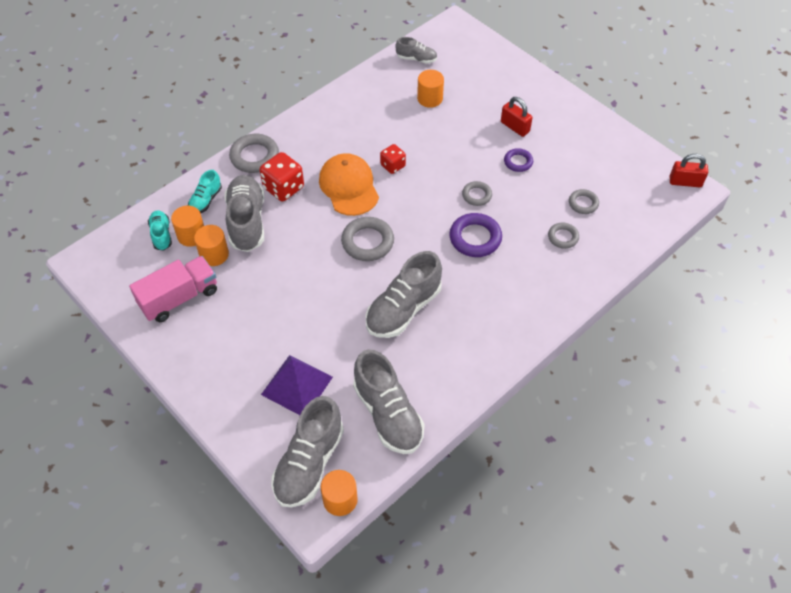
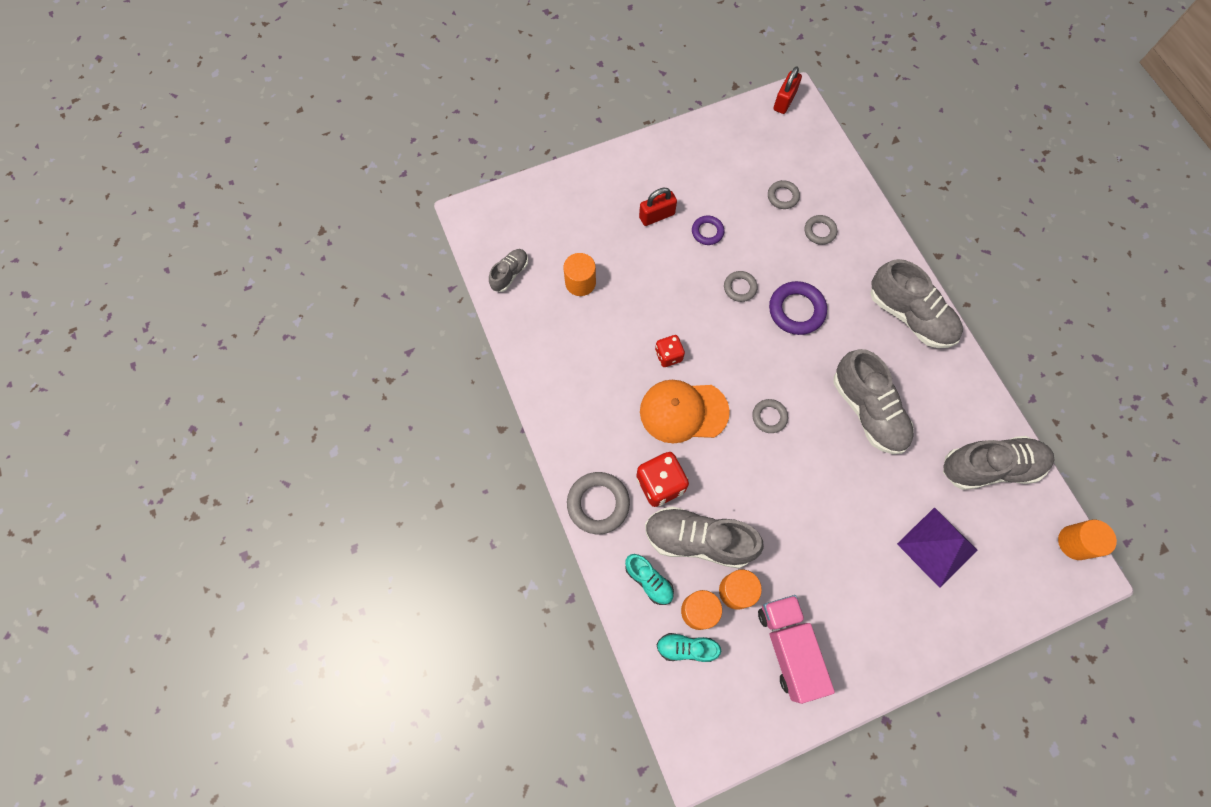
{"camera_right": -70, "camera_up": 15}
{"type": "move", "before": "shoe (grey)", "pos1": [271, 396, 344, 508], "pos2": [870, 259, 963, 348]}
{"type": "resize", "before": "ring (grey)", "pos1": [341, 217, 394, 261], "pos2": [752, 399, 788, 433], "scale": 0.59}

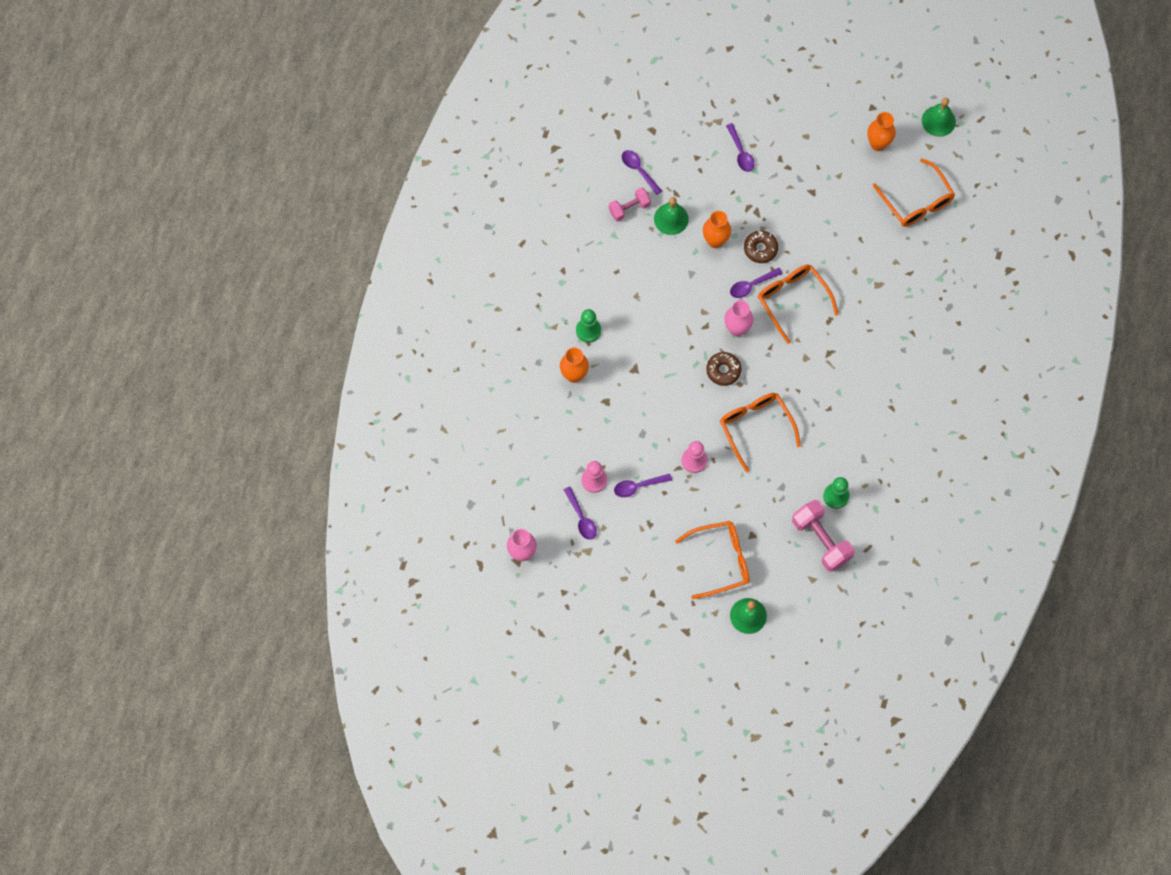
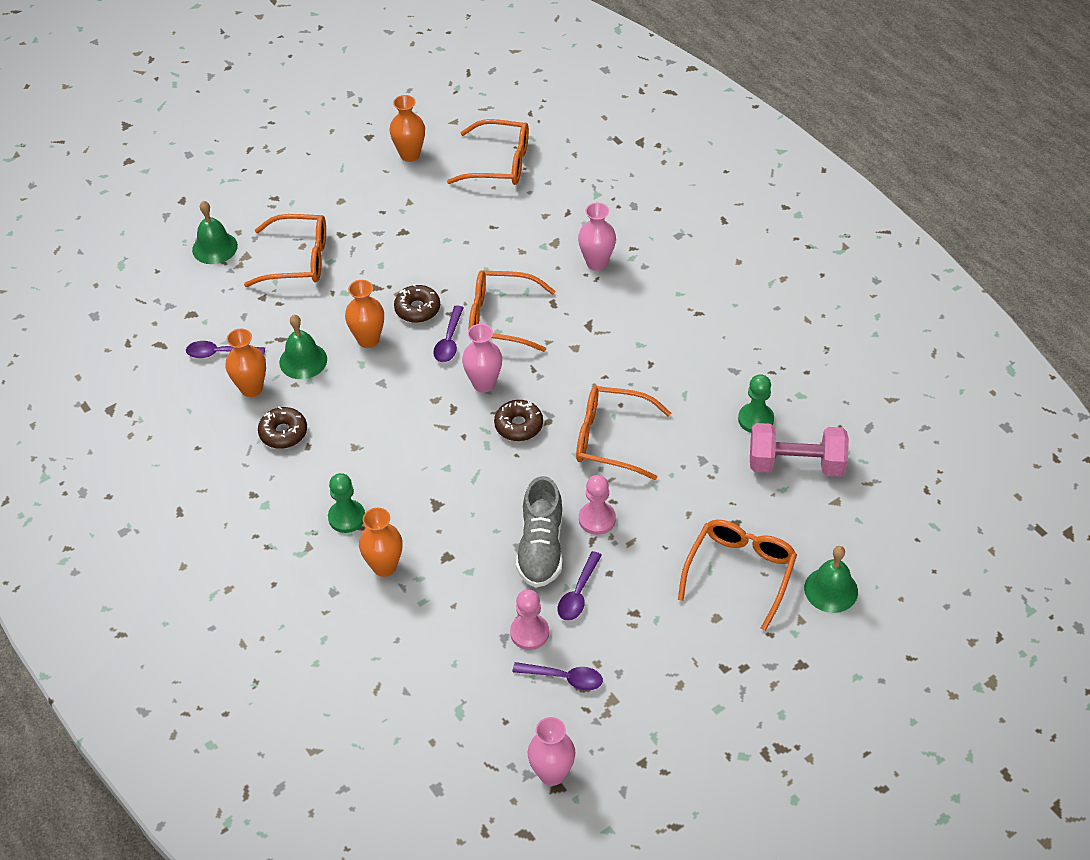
{"camera_right": -50, "camera_up": -20}
{"type": "insert", "after": "donut (brown)", "pos2": [258, 406, 307, 449]}
{"type": "insert", "after": "shoe (grey)", "pos2": [516, 476, 563, 588]}
{"type": "insert", "after": "vase (pink)", "pos2": [578, 203, 616, 271]}
{"type": "move", "before": "bell (green)", "pos1": [922, 98, 956, 137], "pos2": [192, 201, 238, 264]}
{"type": "replace", "before": "dumbbell (pink)", "after": "vase (orange)", "pos1": [609, 187, 651, 222], "pos2": [226, 329, 266, 397]}
{"type": "replace", "before": "spoon (purple)", "after": "glasses (orange)", "pos1": [726, 123, 754, 172], "pos2": [244, 214, 326, 287]}

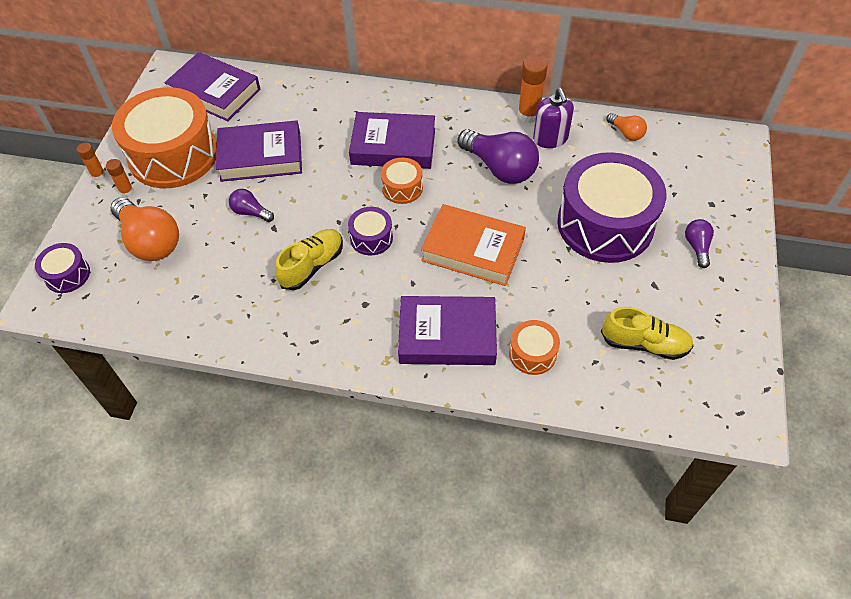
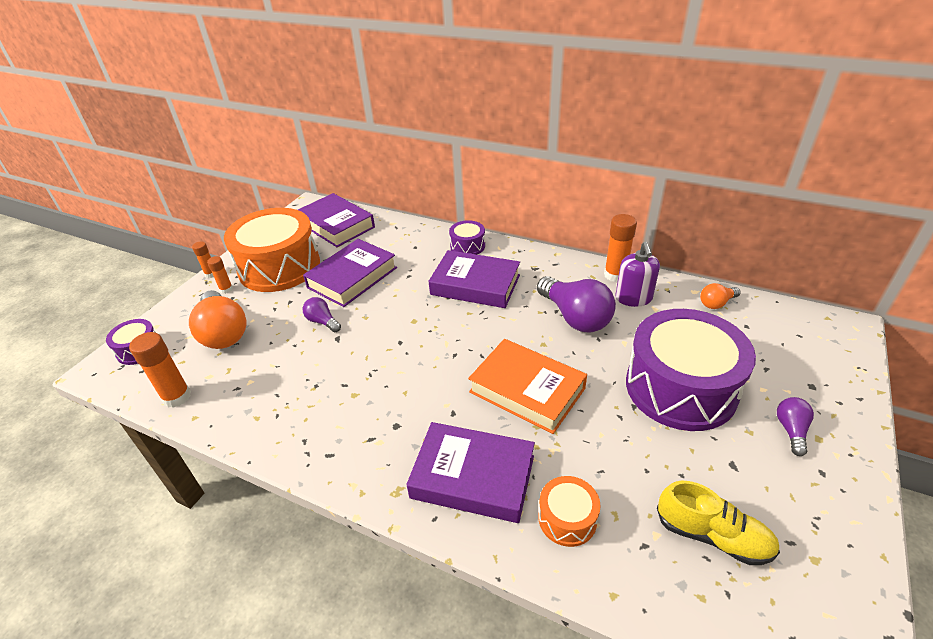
{"camera_right": 15, "camera_up": -15}
{"type": "delete", "before": "shoe (yellow)", "pos1": [275, 229, 343, 290]}
{"type": "delete", "before": "drum (orange)", "pos1": [381, 158, 423, 204]}
{"type": "insert", "after": "glue stick (orange)", "pos2": [129, 332, 191, 408]}
{"type": "move", "before": "drum (purple)", "pos1": [348, 207, 393, 255], "pos2": [449, 220, 485, 255]}
{"type": "rotate", "before": "book (purple)", "pos1": [216, 120, 302, 182], "pos2": [303, 239, 397, 307], "turn": -60}
{"type": "rotate", "before": "light bulb (orange)", "pos1": [606, 113, 647, 141], "pos2": [700, 283, 741, 309], "turn": 90}

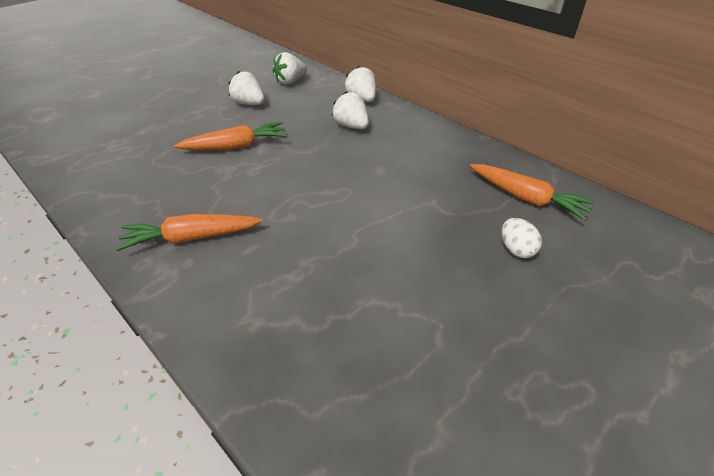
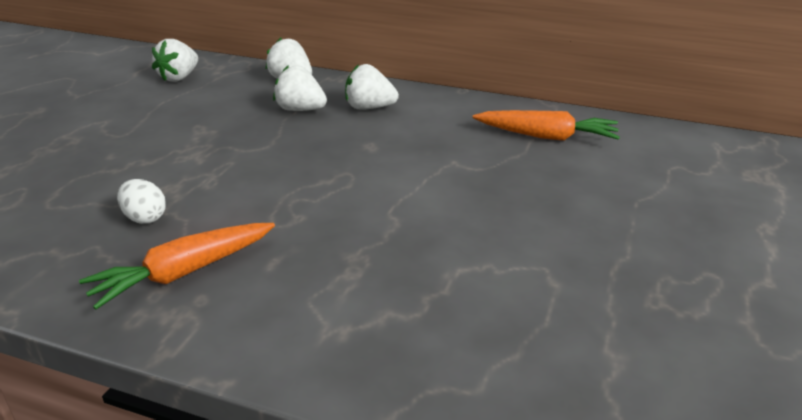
{"camera_right": -25, "camera_up": -10}
{"type": "delete", "before": "carrot (orange)", "pos1": [174, 122, 287, 150]}
{"type": "move", "before": "strawberry (white)", "pos1": [229, 71, 265, 105], "pos2": [345, 64, 399, 110]}
{"type": "move", "before": "egg (white)", "pos1": [502, 218, 542, 258], "pos2": [117, 179, 166, 224]}

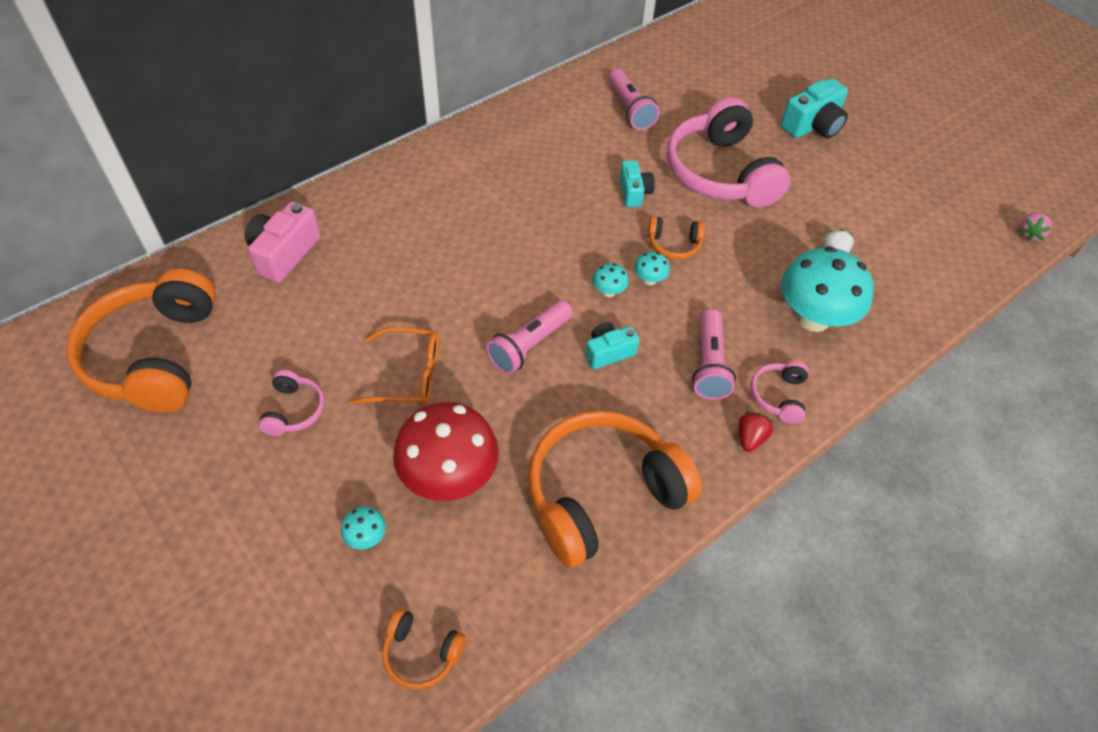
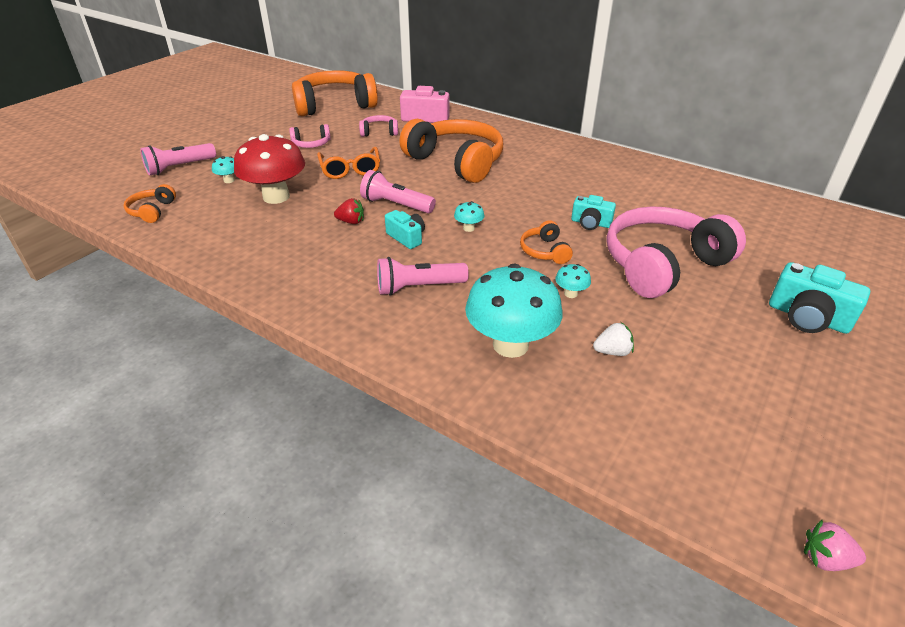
{"camera_right": 75, "camera_up": -15}
{"type": "move", "before": "headphones (orange)", "pos1": [528, 411, 702, 568], "pos2": [400, 119, 503, 183]}
{"type": "move", "before": "flashlight (pink)", "pos1": [609, 69, 660, 130], "pos2": [140, 143, 216, 175]}
{"type": "move", "before": "mushroom (turquoise)", "pos1": [634, 252, 670, 285], "pos2": [555, 264, 591, 298]}
{"type": "move", "before": "strawberry (red)", "pos1": [739, 411, 774, 452], "pos2": [334, 198, 364, 224]}
{"type": "move", "before": "headphones (pink)", "pos1": [750, 361, 808, 424], "pos2": [359, 115, 398, 137]}
{"type": "rotate", "before": "camera (turquoise)", "pos1": [619, 160, 655, 207], "pos2": [571, 195, 616, 230], "turn": 45}

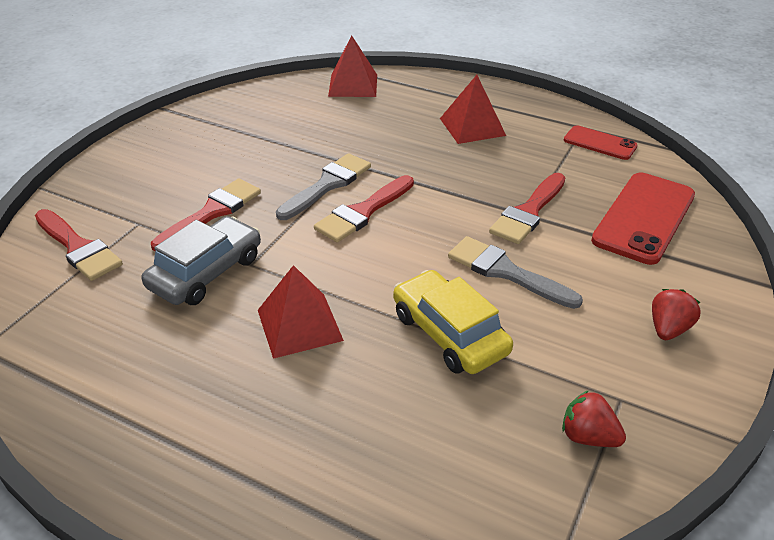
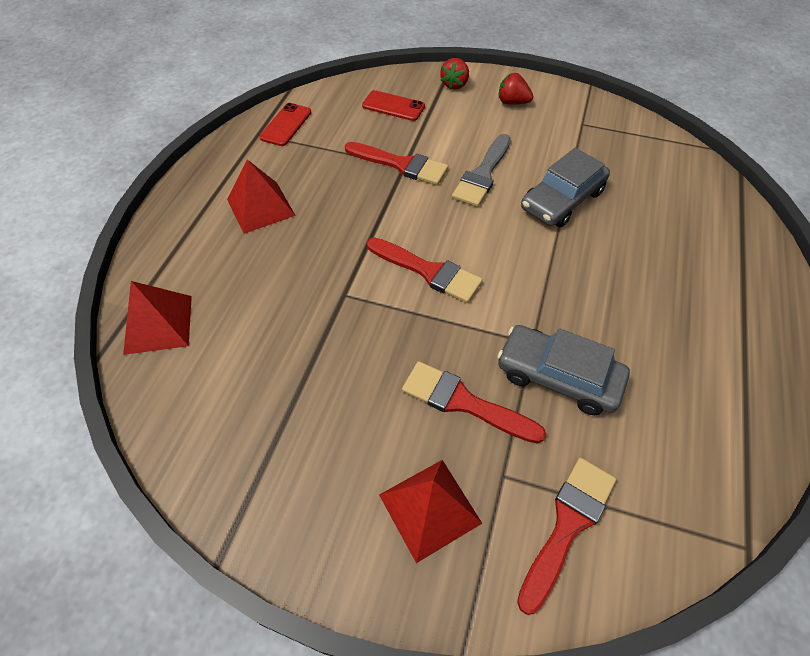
{"camera_right": -100, "camera_up": 15}
{"type": "delete", "before": "brush (grey)", "pos1": [276, 153, 371, 220]}
{"type": "move", "before": "pyramid (red)", "pos1": [258, 265, 344, 359], "pos2": [379, 460, 482, 563]}
{"type": "move", "before": "strawberry (red)", "pos1": [562, 390, 626, 447], "pos2": [440, 58, 469, 90]}
{"type": "recolor", "before": "car (yellow)", "after": "car (grey)", "pos1": [393, 270, 513, 374], "pos2": [521, 148, 610, 227]}
{"type": "resize", "before": "phone (red)", "pos1": [591, 173, 695, 265], "pos2": [362, 90, 425, 121], "scale": 0.56}

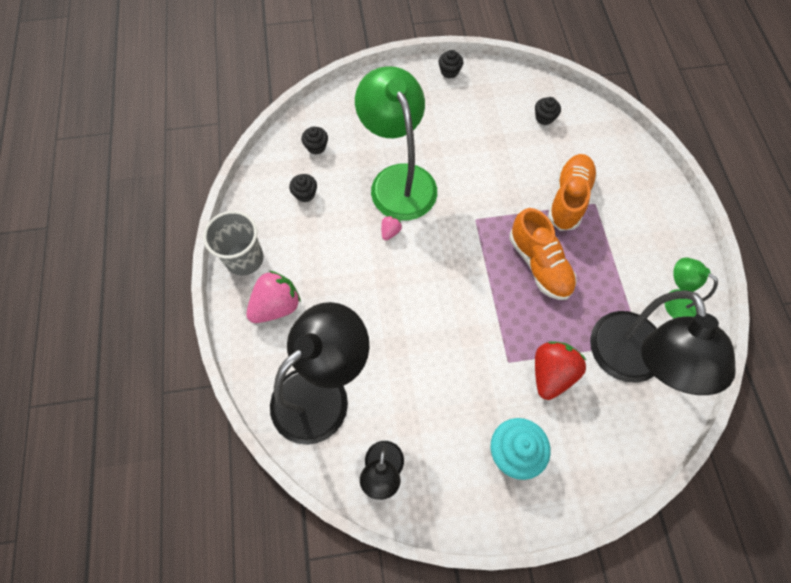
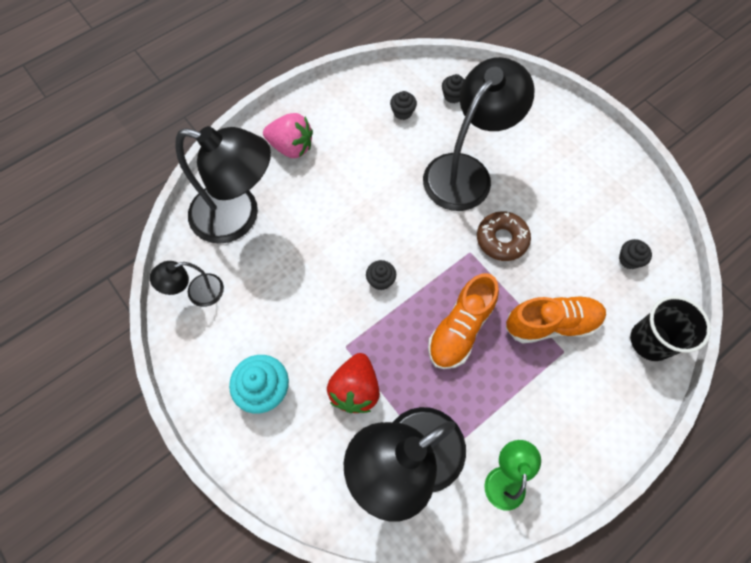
{"camera_right": 60, "camera_up": 0}
{"type": "delete", "before": "cup (grey)", "pos1": [203, 211, 264, 276]}
{"type": "delete", "before": "strawberry (pink)", "pos1": [381, 216, 402, 240]}
{"type": "insert", "after": "donut (brown)", "pos2": [477, 211, 531, 261]}
{"type": "insert", "after": "cup (black)", "pos2": [630, 296, 711, 361]}
{"type": "move", "before": "cupcake (black)", "pos1": [438, 50, 463, 79], "pos2": [366, 260, 396, 290]}
{"type": "recolor", "before": "lamp (green)", "after": "lamp (black)", "pos1": [355, 66, 437, 221], "pos2": [423, 57, 535, 211]}
{"type": "rotate", "before": "strawberry (red)", "pos1": [535, 341, 586, 400], "pos2": [327, 353, 380, 413], "turn": 105}

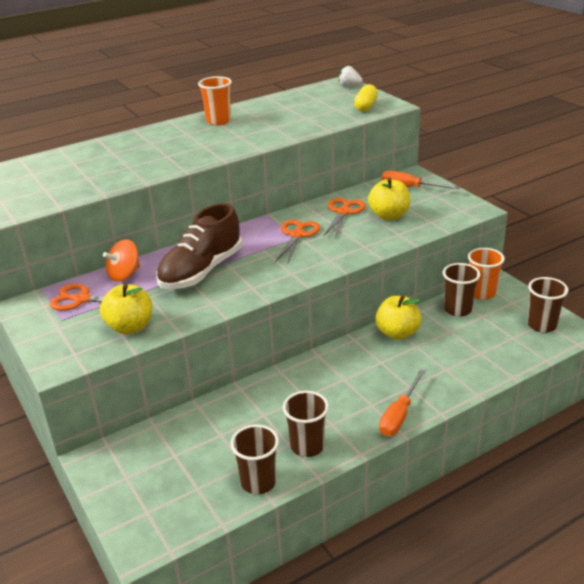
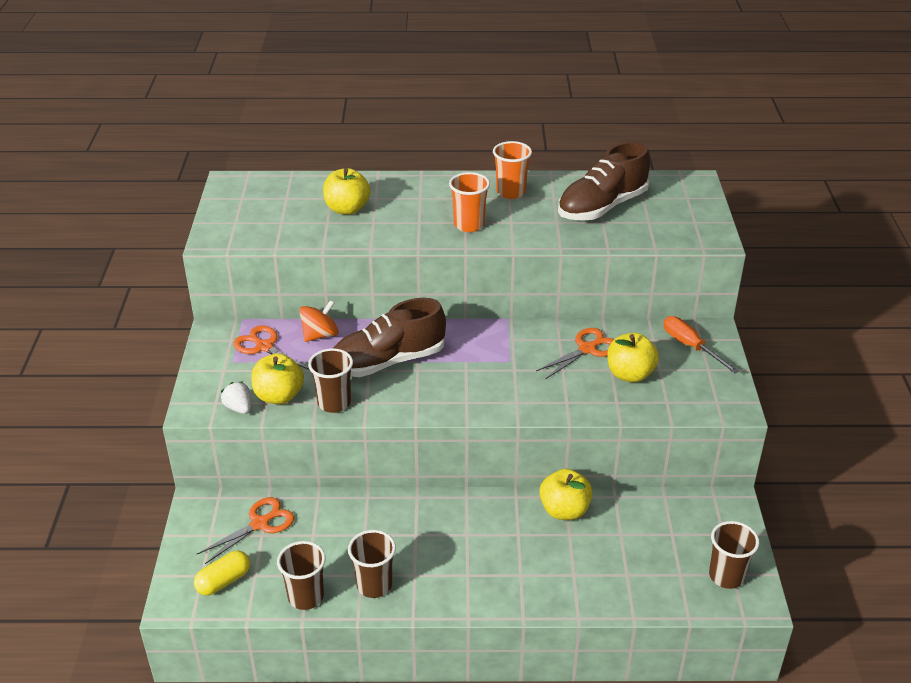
{"camera_right": 30, "camera_up": 5}
{"type": "delete", "before": "screwdriver (orange)", "pos1": [379, 369, 426, 436]}
{"type": "insert", "after": "apple (yellow)", "pos2": [323, 168, 370, 215]}
{"type": "insert", "after": "shoe (brown)", "pos2": [558, 141, 650, 221]}
{"type": "move", "before": "scissors (orange)", "pos1": [275, 220, 320, 263], "pos2": [197, 497, 294, 564]}
{"type": "move", "before": "strawberry (white)", "pos1": [339, 66, 363, 87], "pos2": [221, 381, 251, 414]}
{"type": "move", "before": "capsule (yellow)", "pos1": [354, 84, 378, 112], "pos2": [194, 551, 250, 595]}
{"type": "move", "before": "cup (brown)", "pos1": [443, 263, 480, 317], "pos2": [308, 348, 353, 413]}
{"type": "move", "before": "cup (orange)", "pos1": [468, 248, 505, 300], "pos2": [449, 172, 490, 232]}
{"type": "rotate", "before": "spinning top (orange)", "pos1": [103, 239, 140, 282], "pos2": [299, 300, 339, 342], "turn": 150}

